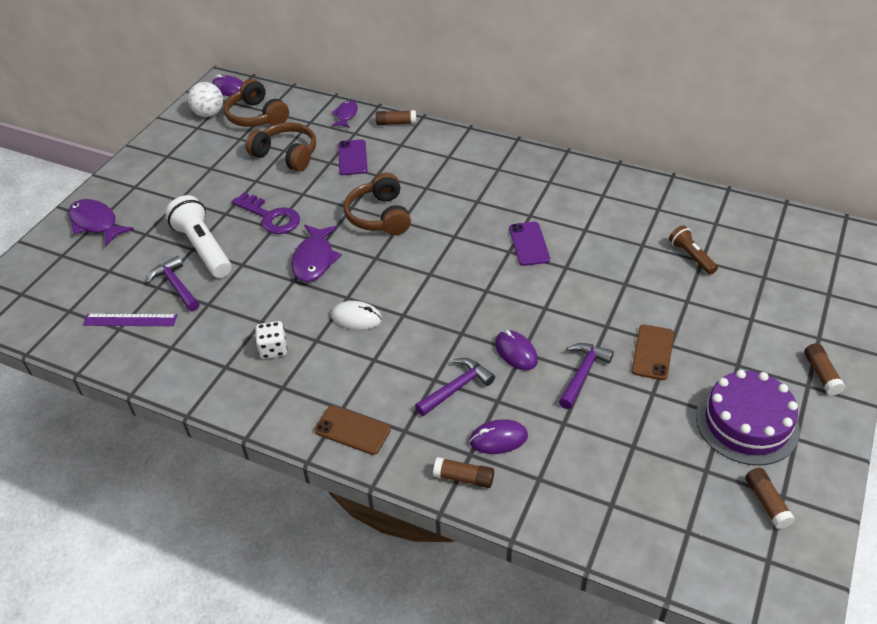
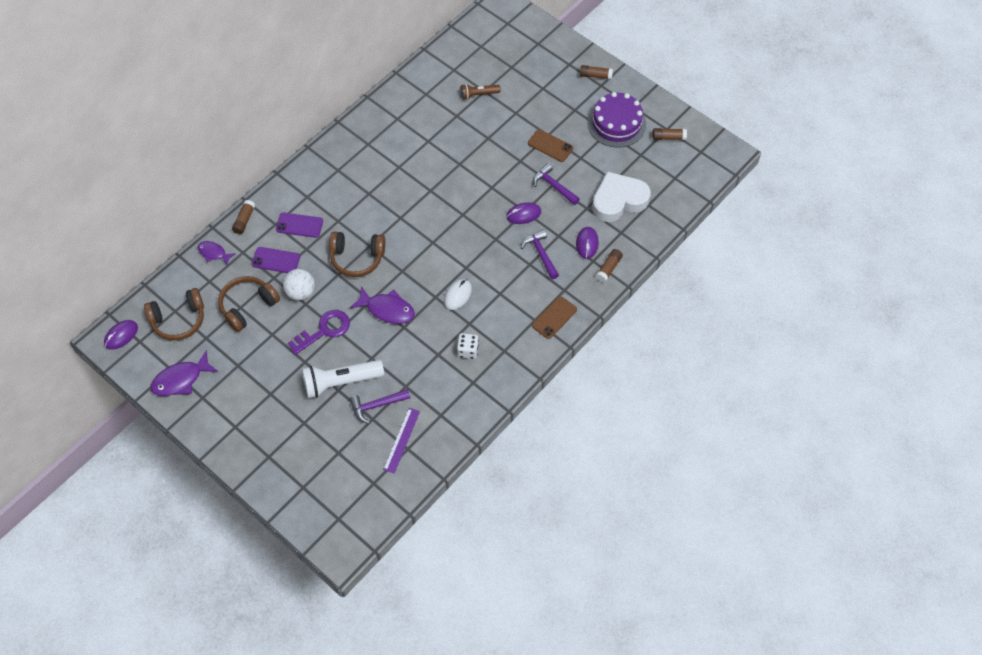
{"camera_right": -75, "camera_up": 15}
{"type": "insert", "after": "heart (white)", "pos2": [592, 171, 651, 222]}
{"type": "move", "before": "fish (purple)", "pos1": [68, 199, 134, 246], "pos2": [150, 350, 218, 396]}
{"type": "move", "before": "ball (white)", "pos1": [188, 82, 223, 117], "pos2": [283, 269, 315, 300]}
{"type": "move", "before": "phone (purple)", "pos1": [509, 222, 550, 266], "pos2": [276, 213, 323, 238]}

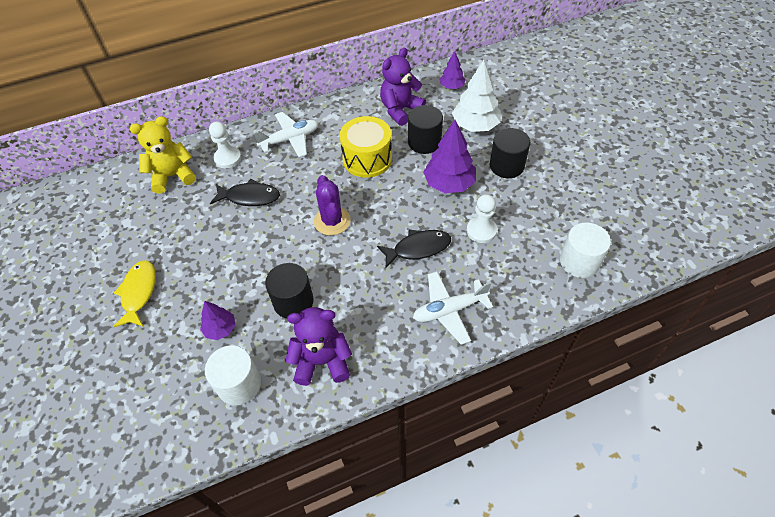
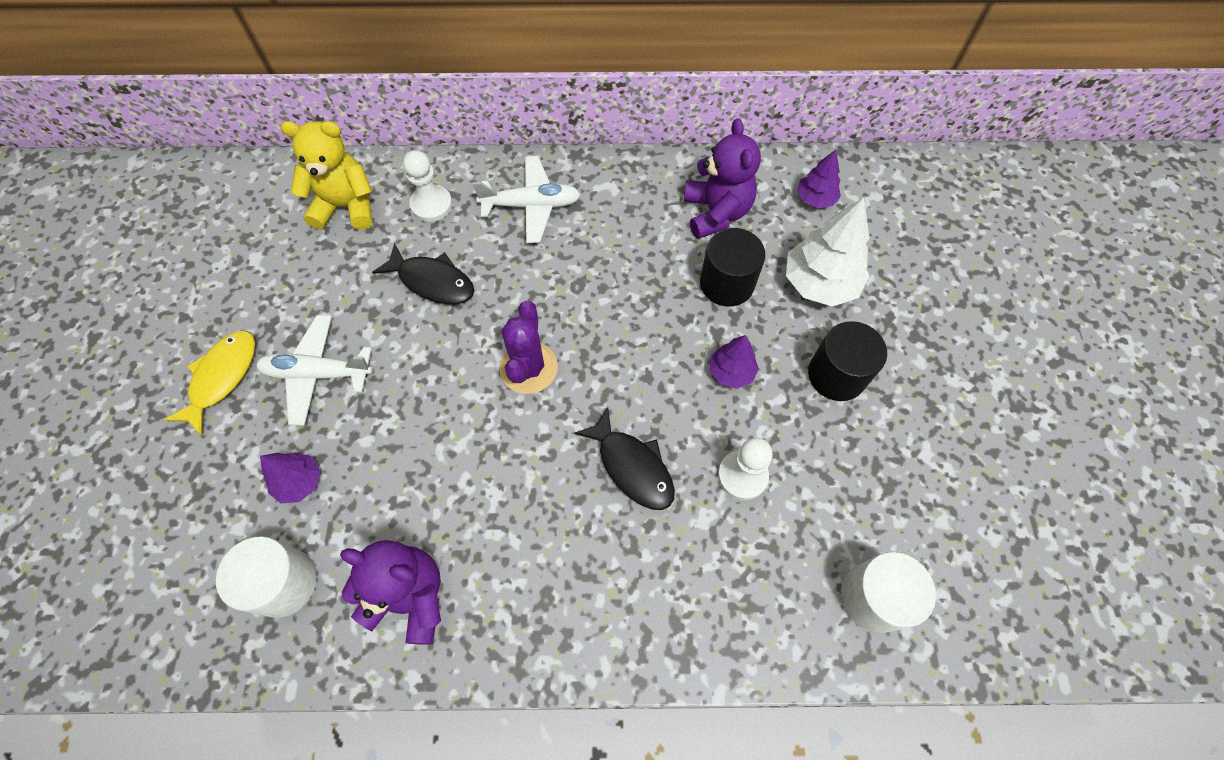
{"camera_right": 20, "camera_up": 10}
{"type": "delete", "before": "cylinder (black)", "pos1": [265, 263, 314, 319]}
{"type": "delete", "before": "drum (yellow)", "pos1": [340, 116, 392, 178]}
{"type": "move", "before": "plane (white)", "pos1": [413, 271, 493, 345], "pos2": [256, 315, 373, 426]}
{"type": "rotate", "before": "fish (black)", "pos1": [377, 229, 451, 268], "pos2": [574, 407, 675, 510], "turn": 45}
{"type": "rotate", "before": "teddy bear (purple)", "pos1": [380, 48, 426, 126], "pos2": [684, 118, 761, 239], "turn": 105}
{"type": "resize", "before": "tree (purple)", "pos1": [423, 120, 476, 193], "pos2": [710, 335, 759, 389], "scale": 0.56}

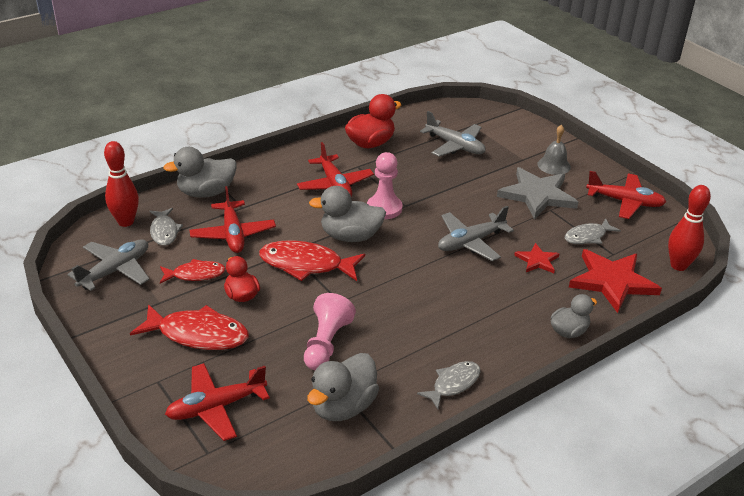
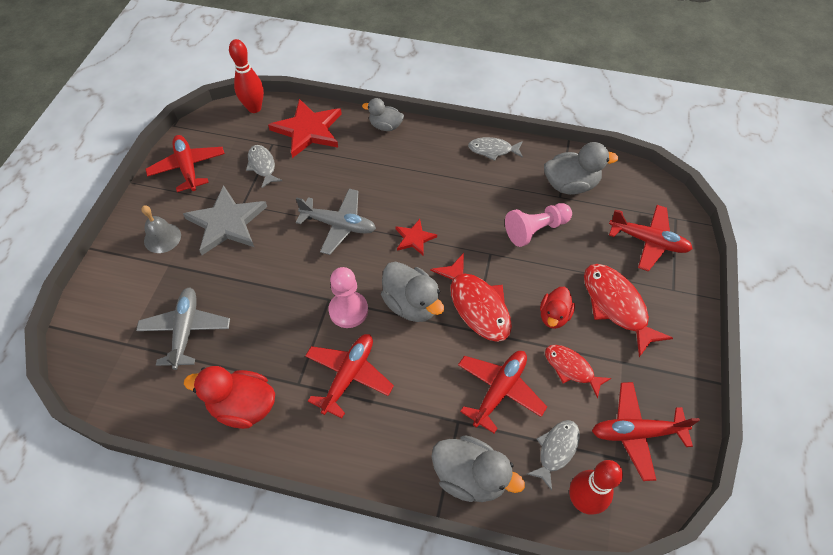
{"camera_right": -130, "camera_up": 20}
{"type": "move", "before": "star (red)", "pos1": [514, 243, 560, 273], "pos2": [395, 219, 437, 255]}
{"type": "recolor", "before": "plane (grey)", "after": "plane (red)", "pos1": [67, 239, 150, 291], "pos2": [592, 382, 700, 481]}
{"type": "rotate", "before": "fish (grey)", "pos1": [565, 218, 621, 244], "pos2": [246, 145, 282, 188], "turn": -135}

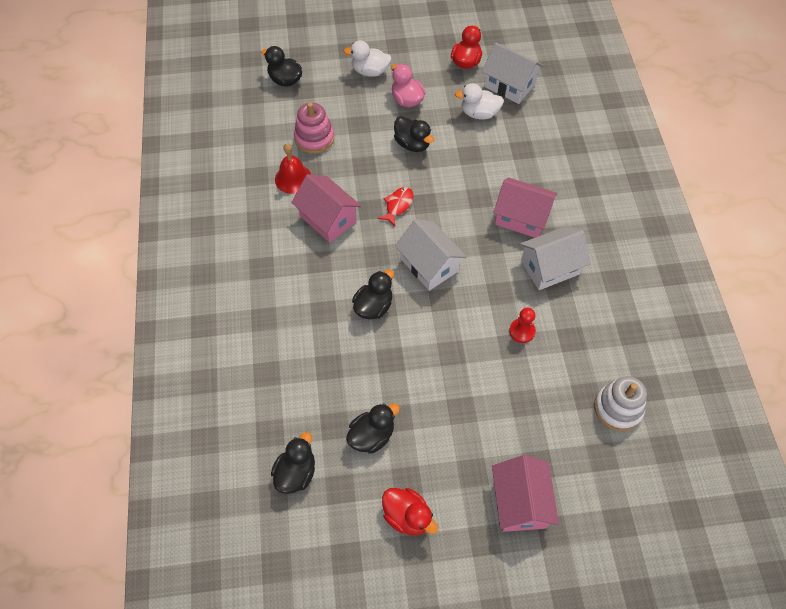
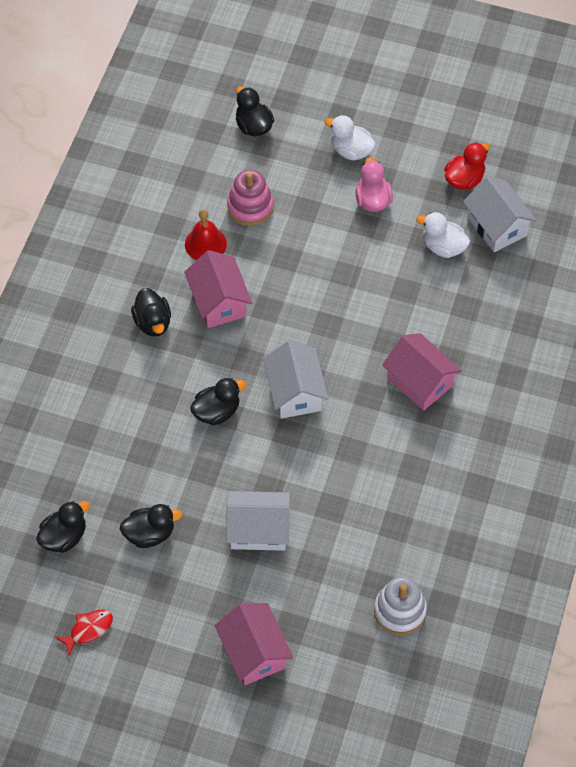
{"camera_right": 25, "camera_up": 0}
{"type": "delete", "before": "duck (red)", "pos1": [382, 488, 438, 535]}
{"type": "delete", "before": "pawn (red)", "pos1": [509, 308, 536, 343]}
{"type": "move", "before": "fish (red)", "pos1": [378, 187, 413, 226], "pos2": [55, 610, 113, 656]}
{"type": "move", "before": "duck (black)", "pos1": [394, 116, 434, 152], "pos2": [131, 288, 171, 337]}
{"type": "move", "before": "house (white)", "pos1": [520, 226, 591, 290], "pos2": [226, 491, 290, 551]}
{"type": "rotate", "before": "house (pink)", "pos1": [492, 455, 559, 532], "pos2": [215, 603, 293, 685], "turn": -45}

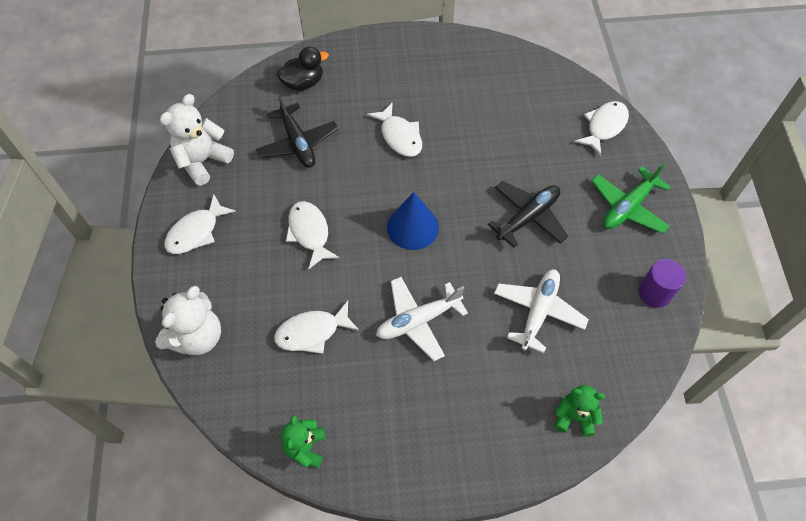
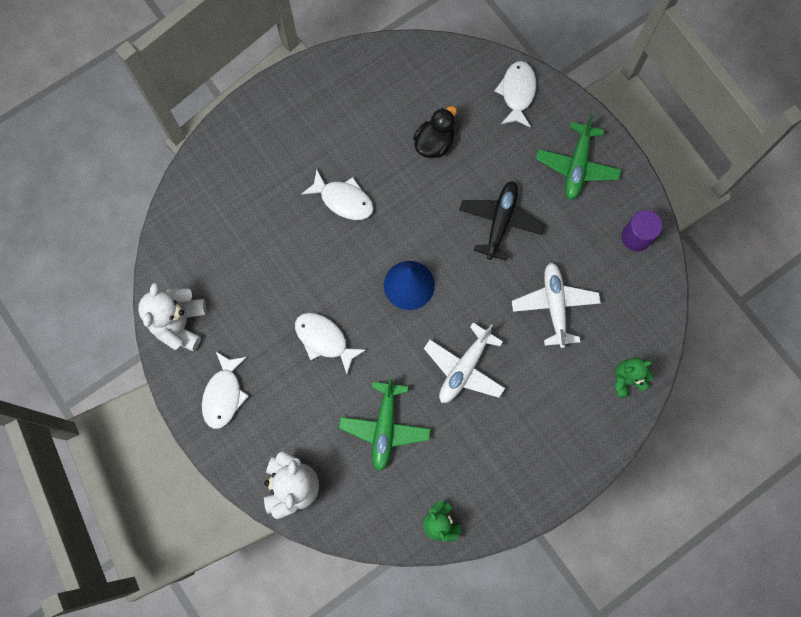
{"camera_right": -30, "camera_up": 15}
{"type": "delete", "before": "plane (black)", "pos1": [256, 94, 338, 168]}
{"type": "move", "before": "duck (black)", "pos1": [276, 47, 329, 91], "pos2": [413, 106, 457, 158]}
{"type": "replace", "before": "fish (white)", "after": "plane (green)", "pos1": [274, 301, 359, 354], "pos2": [339, 377, 431, 471]}

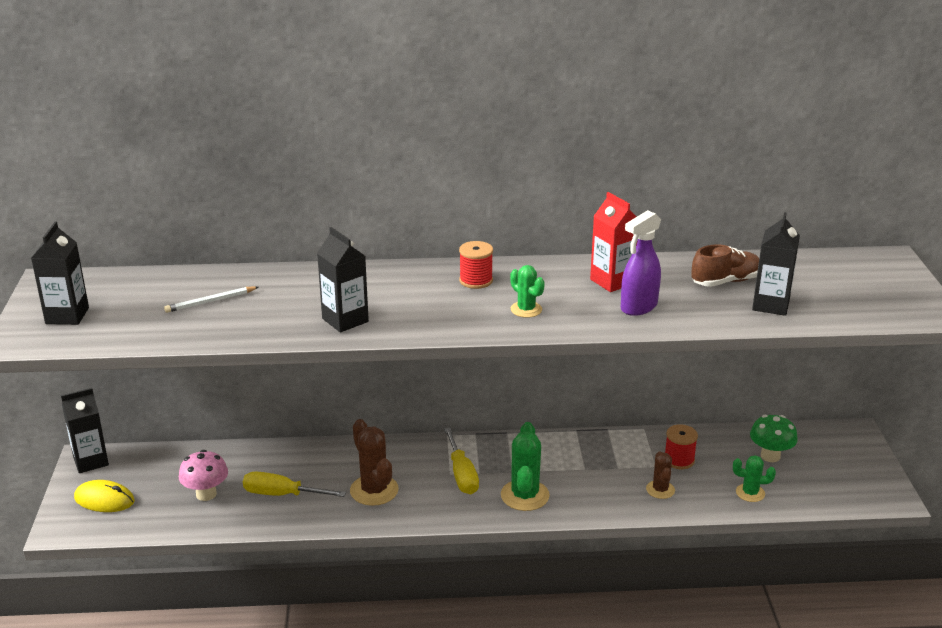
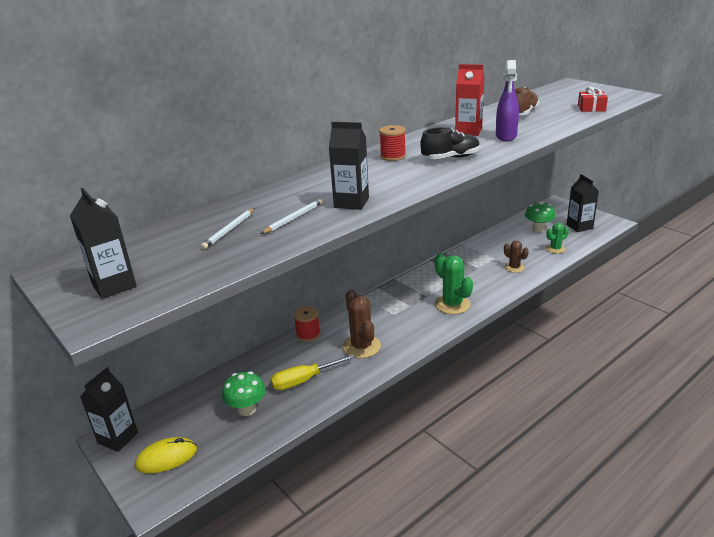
{"camera_right": -35, "camera_up": 0}
{"type": "delete", "before": "screwdriver (yellow)", "pos1": [444, 428, 479, 494]}
{"type": "insert", "after": "pencil (white)", "pos2": [261, 198, 323, 234]}
{"type": "insert", "after": "gift (red)", "pos2": [578, 86, 608, 112]}
{"type": "move", "before": "spool (red)", "pos1": [665, 424, 698, 469], "pos2": [294, 306, 321, 342]}
{"type": "move", "before": "carton (black)", "pos1": [752, 212, 800, 316], "pos2": [566, 174, 599, 232]}
{"type": "replace", "before": "cactus (green)", "after": "shoe (black)", "pos1": [510, 265, 545, 318], "pos2": [420, 127, 480, 159]}
{"type": "recolor", "before": "mushroom (pink)", "after": "mushroom (green)", "pos1": [179, 450, 228, 501], "pos2": [222, 371, 266, 416]}
{"type": "rotate", "before": "cactus (brown)", "pos1": [350, 419, 399, 506], "pos2": [343, 289, 381, 358], "turn": 45}

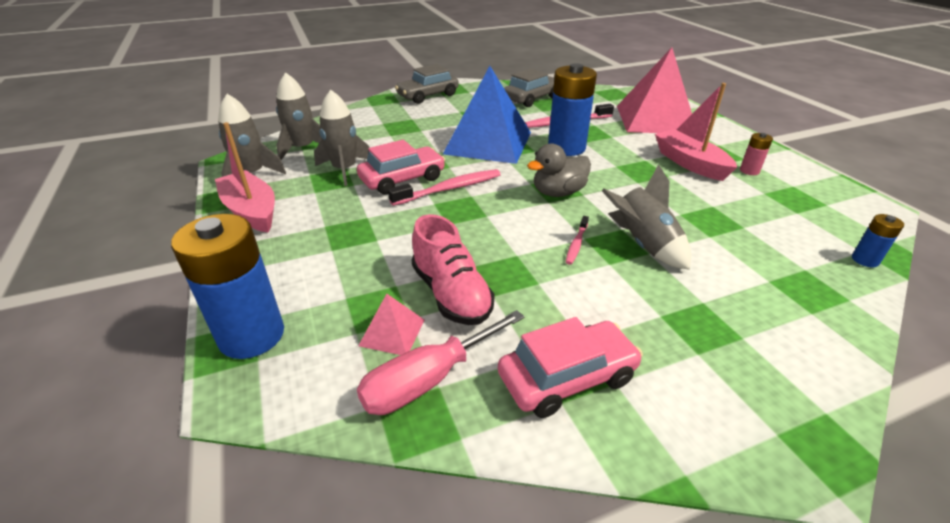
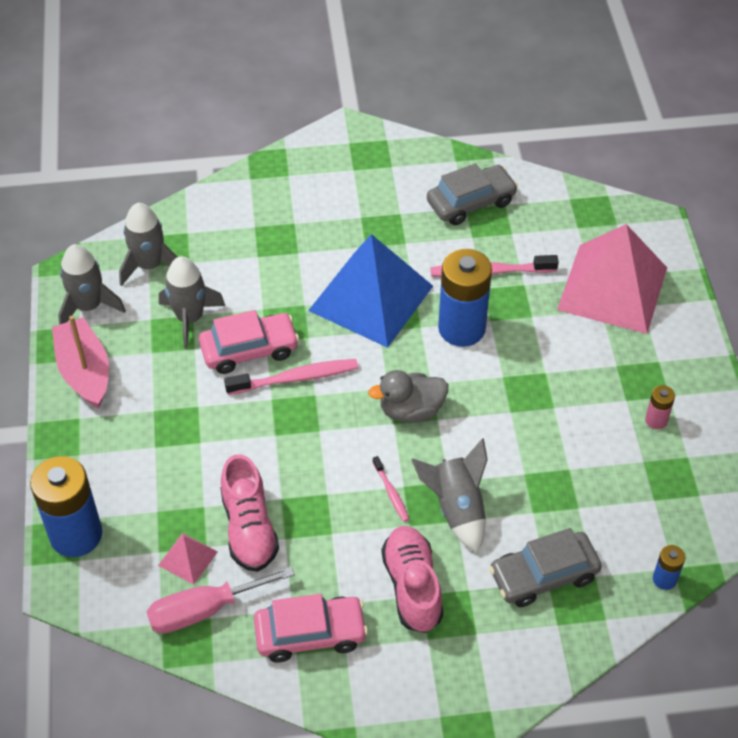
{"camera_right": 15, "camera_up": 15}
{"type": "delete", "before": "boat (pink)", "pos1": [655, 83, 737, 181]}
{"type": "insert", "after": "shoe (pink)", "pos2": [381, 526, 444, 633]}
{"type": "move", "before": "car (grey)", "pos1": [395, 64, 459, 104], "pos2": [489, 528, 602, 607]}
{"type": "rotate", "before": "toothbrush (pink)", "pos1": [566, 216, 589, 265], "pos2": [373, 456, 409, 522], "turn": -60}

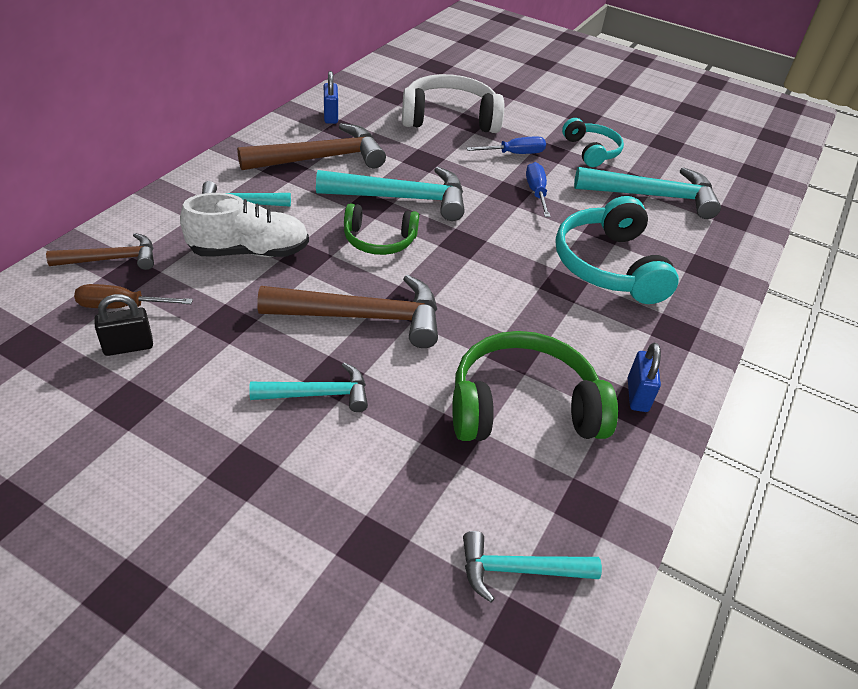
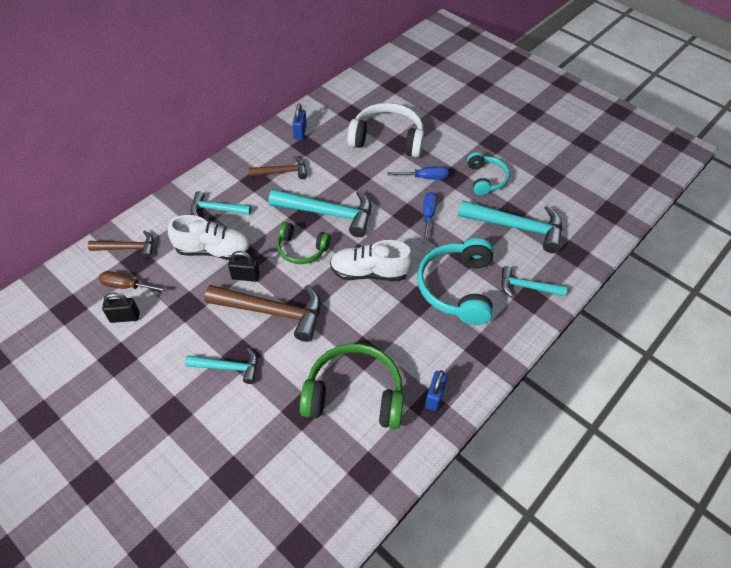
{"camera_right": 15, "camera_up": 10}
{"type": "insert", "after": "padlock (black)", "pos2": [228, 251, 260, 282]}
{"type": "insert", "after": "shoe (white)", "pos2": [330, 240, 413, 281]}
{"type": "move", "before": "hammer (turquoise)", "pos1": [463, 531, 602, 602], "pos2": [501, 266, 567, 297]}
{"type": "resize", "before": "hammer (brown)", "pos1": [237, 123, 386, 170], "pos2": [248, 156, 307, 179], "scale": 0.58}

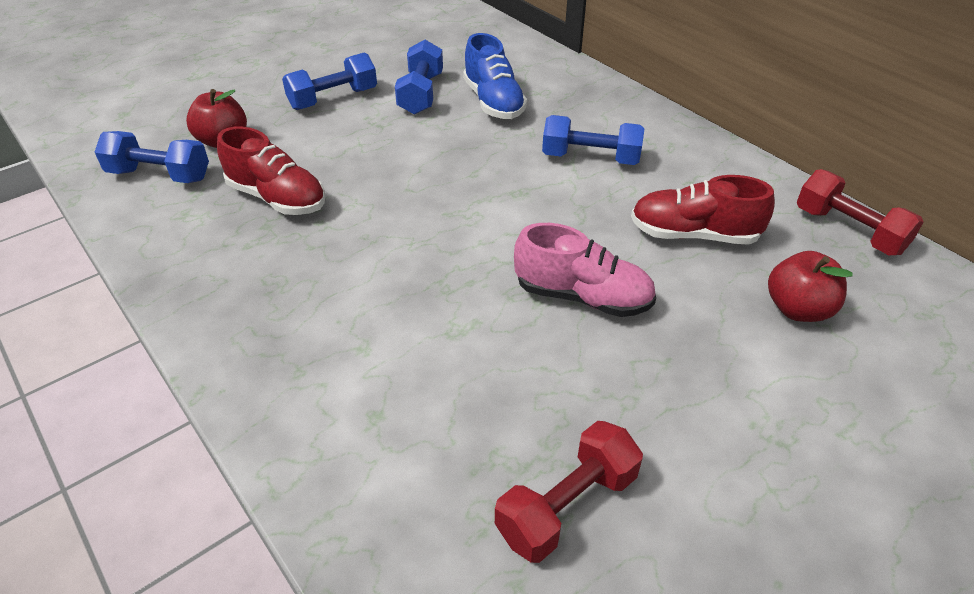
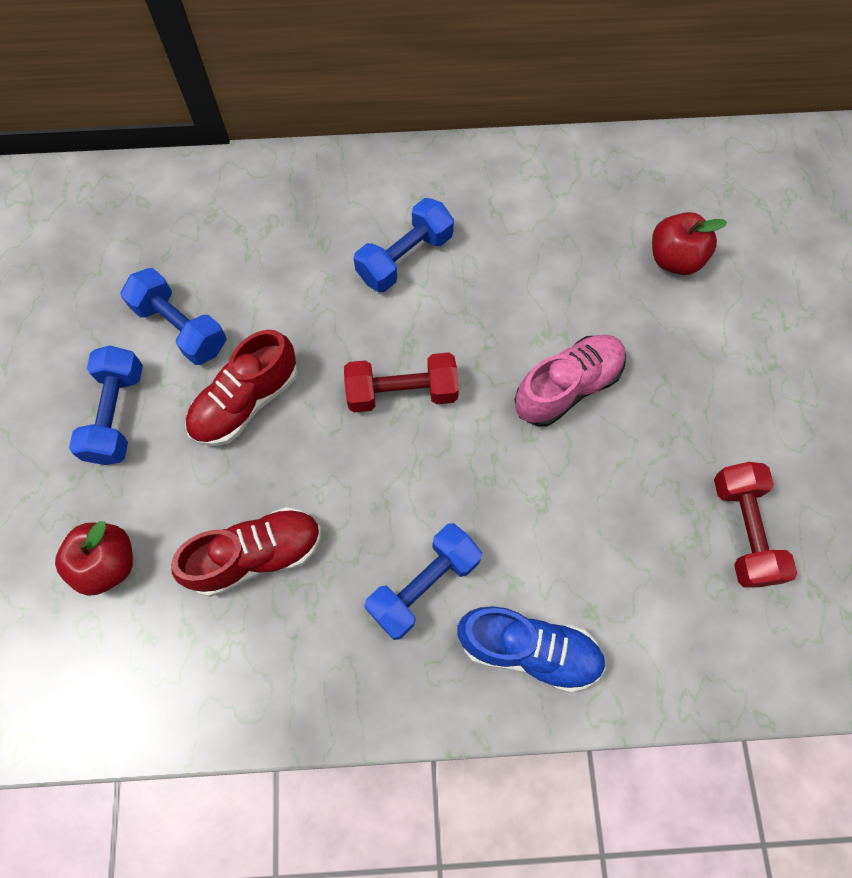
{"camera_right": -55, "camera_up": 25}
{"type": "move", "before": "dumbbell (blue)", "pos1": [95, 131, 209, 183], "pos2": [364, 523, 482, 640]}
{"type": "move", "before": "shoe (blue)", "pos1": [463, 33, 527, 119], "pos2": [458, 606, 606, 692]}
{"type": "move", "before": "shoe (red)", "pos1": [631, 175, 775, 245], "pos2": [185, 329, 298, 446]}
{"type": "move", "before": "dumbbell (red)", "pos1": [797, 169, 924, 255], "pos2": [344, 352, 459, 413]}

